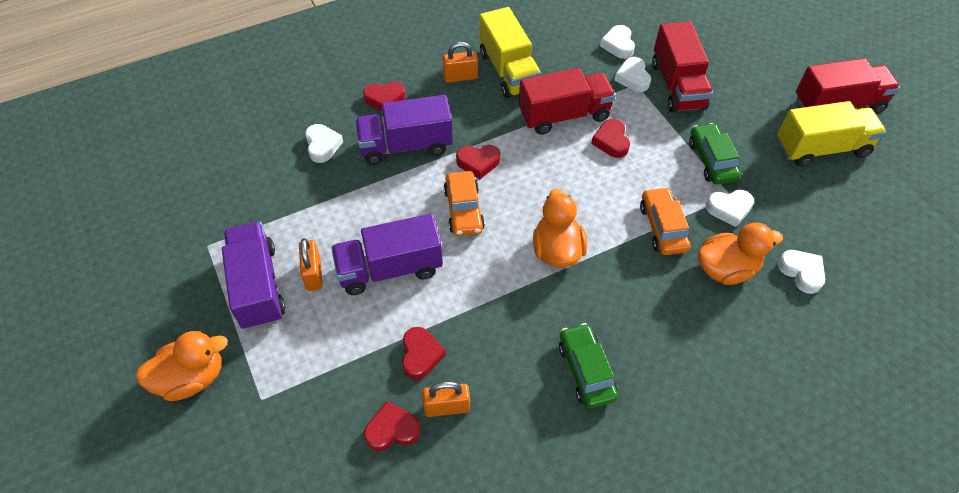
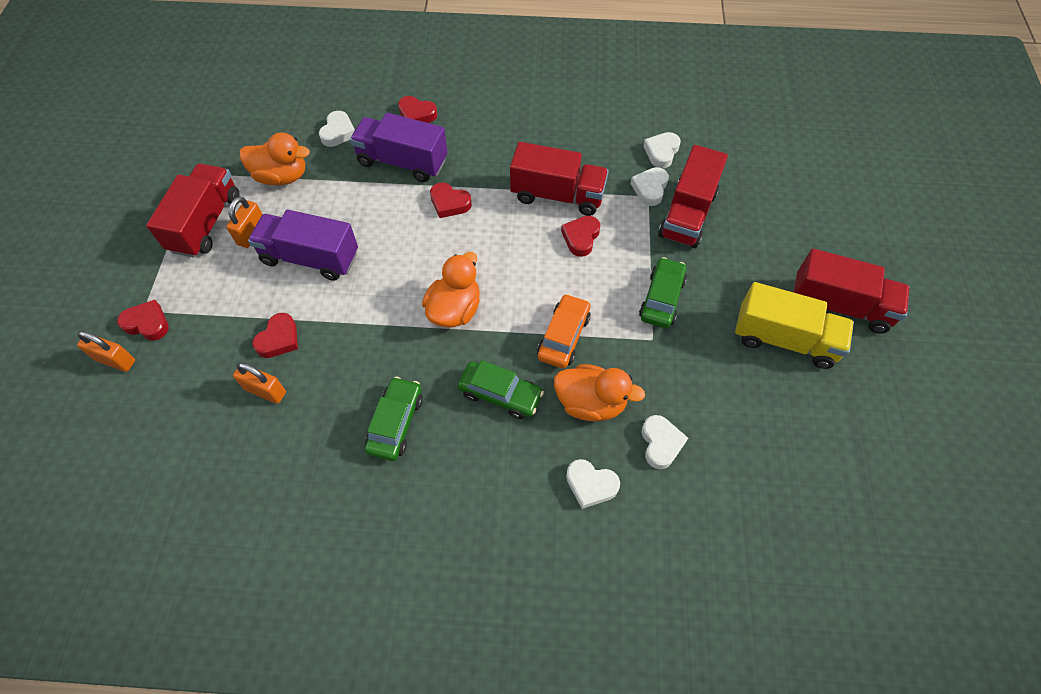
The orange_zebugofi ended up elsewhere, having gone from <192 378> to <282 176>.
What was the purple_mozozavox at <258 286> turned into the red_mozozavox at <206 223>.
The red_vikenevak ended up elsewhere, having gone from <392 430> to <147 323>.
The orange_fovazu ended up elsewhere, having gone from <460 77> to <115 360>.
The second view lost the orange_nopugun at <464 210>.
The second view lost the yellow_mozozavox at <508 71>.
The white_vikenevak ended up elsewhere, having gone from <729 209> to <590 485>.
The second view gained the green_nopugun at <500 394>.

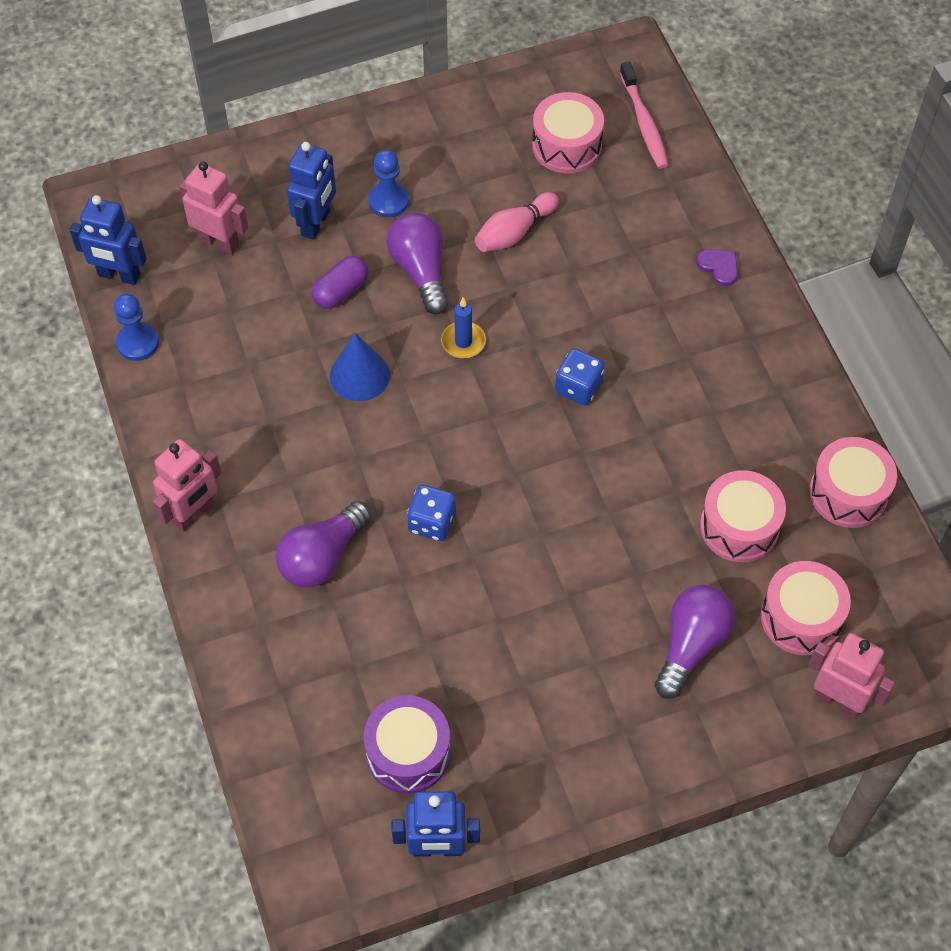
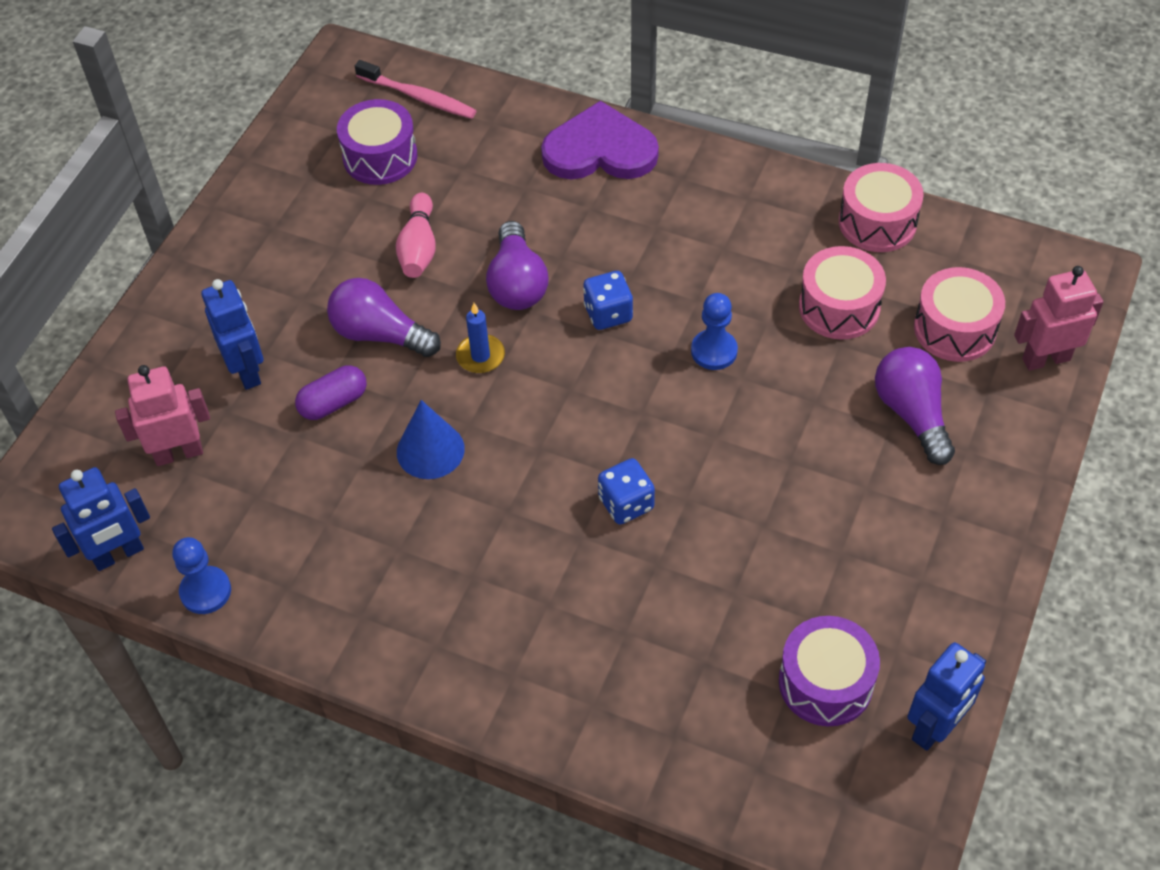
The second view lost the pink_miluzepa at <194 513>.
The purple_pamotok ended up elsewhere, having gone from <322 556> to <517 283>.
The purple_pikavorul at <340 291> ended up facing another way, 60 degrees clockwise from before.
The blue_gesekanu ended up elsewhere, having gone from <388 201> to <714 351>.
What was the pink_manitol at <566 146> turned into the purple_manitol at <380 157>.
The size of the purple_vikenevak at <719 267> changed by a factor of 2.40.

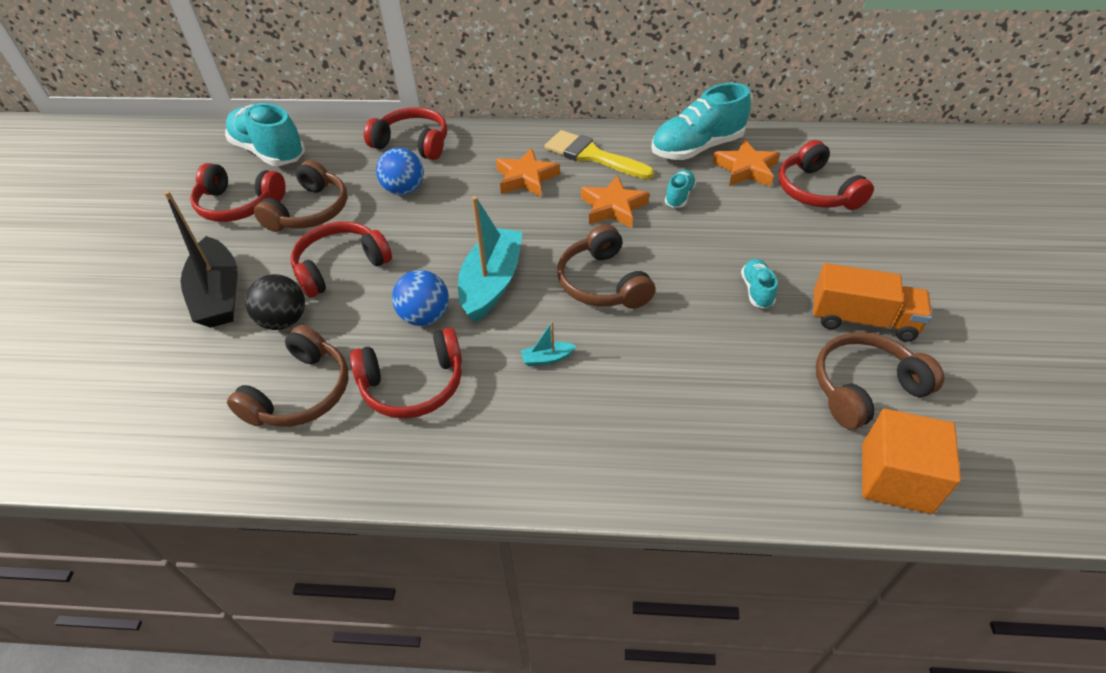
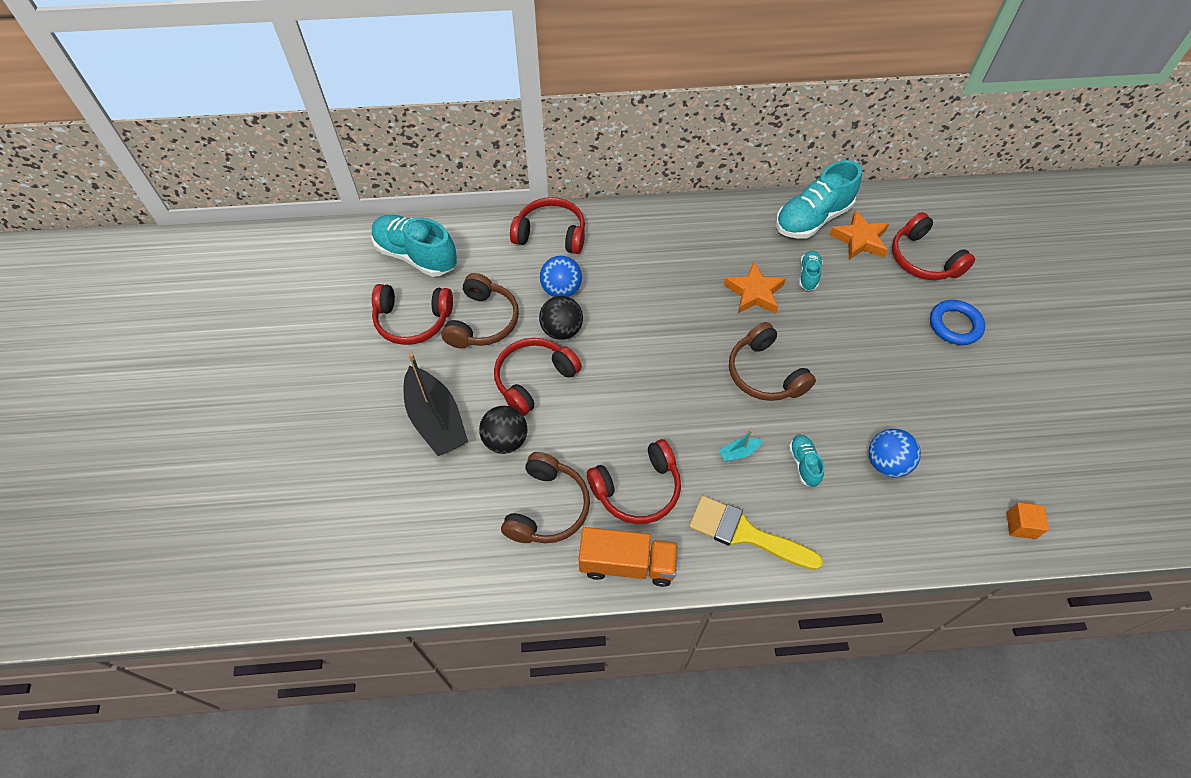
The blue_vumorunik ended up elsewhere, having gone from <425 316> to <886 463>.
The second view lost the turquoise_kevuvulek at <491 283>.
The second view lost the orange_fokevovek at <526 178>.
The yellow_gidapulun ended up elsewhere, having gone from <592 156> to <745 533>.
The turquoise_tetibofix ended up elsewhere, having gone from <756 290> to <804 464>.
The orange_mozozavox ended up elsewhere, having gone from <862 320> to <627 564>.
The second view lost the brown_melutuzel at <865 388>.
The size of the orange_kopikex at <895 478> changed by a factor of 0.53.
The second view gained the black_vumorunik at <561 330>.
The second view gained the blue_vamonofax at <955 325>.

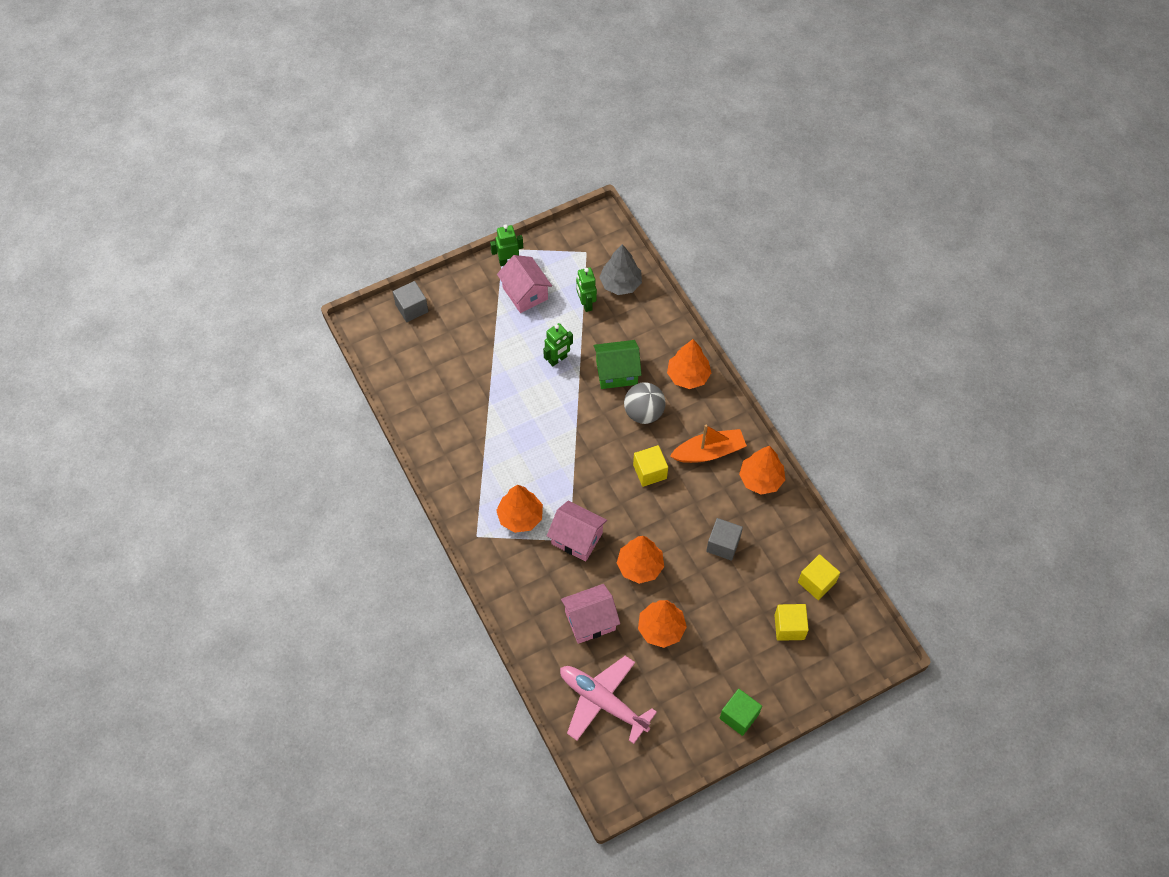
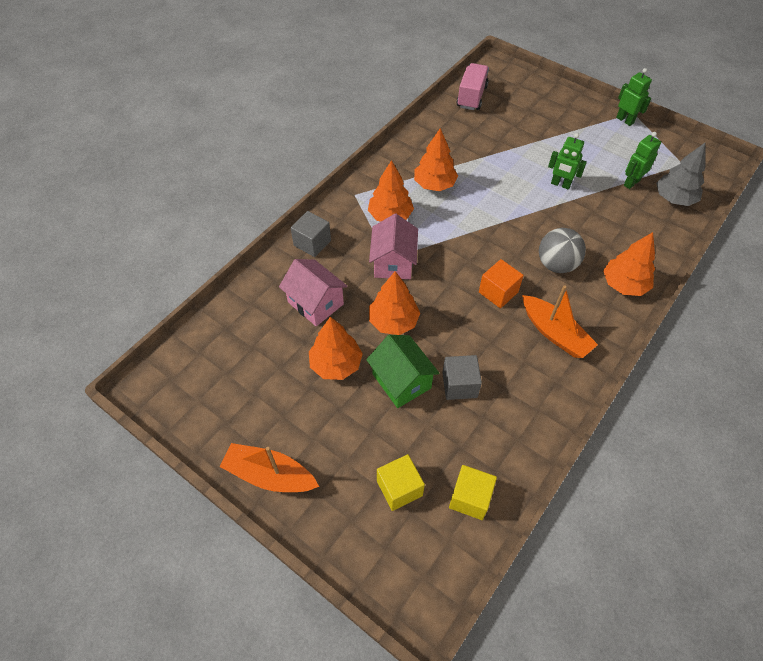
The grey_kopikex ended up elsewhere, having gone from <412 308> to <312 243>.
The second view lost the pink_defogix at <525 293>.
The second view lost the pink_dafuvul at <602 701>.
The green_defogix ended up elsewhere, having gone from <616 372> to <401 381>.
What was the yellow_kopikex at <650 471> turned into the orange_kopikex at <498 292>.
Where the green_kopikex stood at <739 716>, the orange_kevuvulek came to stand at <269 475>.
The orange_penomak ended up elsewhere, having gone from <761 479> to <434 184>.
The second view gained the pink_mozozavox at <471 97>.

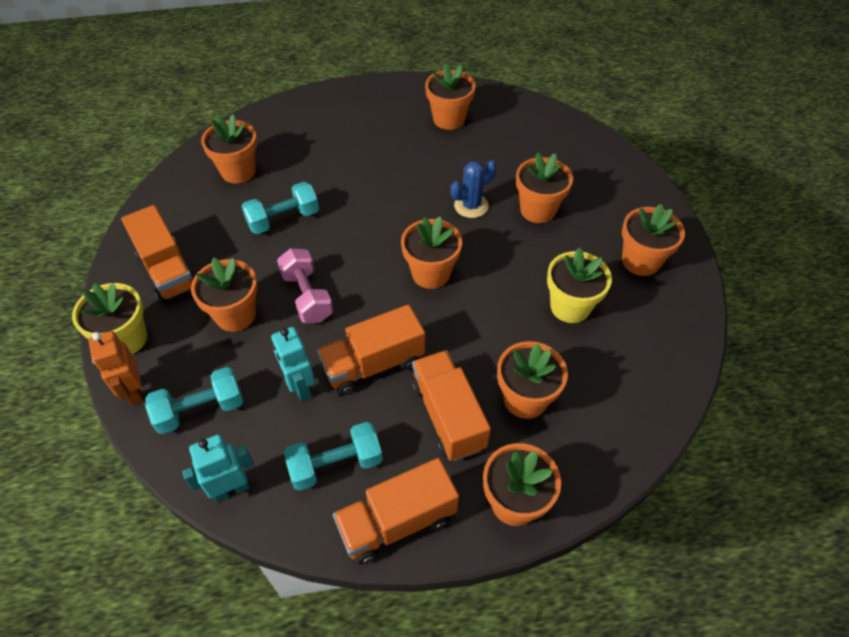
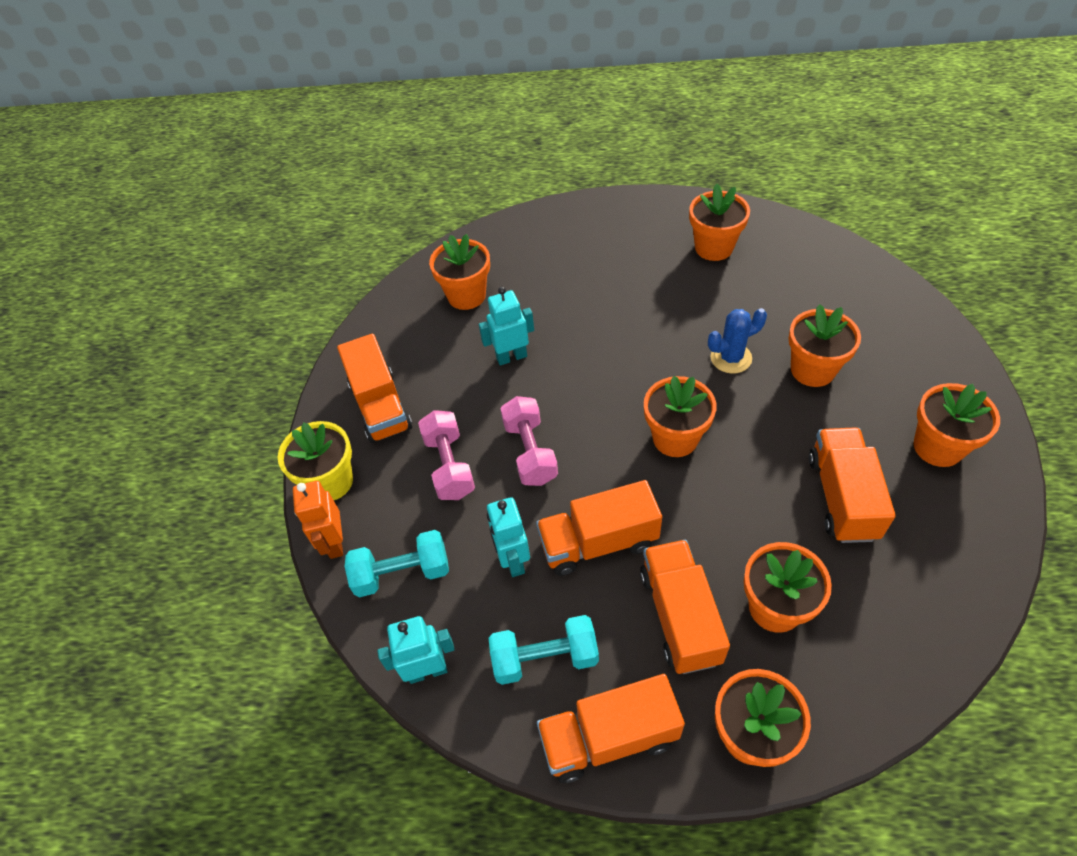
Where the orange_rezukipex stood at <235 315>, the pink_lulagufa came to stand at <449 466>.
Where the turquoise_lulagufa stood at <283 219>, the turquoise_miluzepa came to stand at <511 357>.
Where the yellow_rezukipex stood at <570 307>, the orange_mozozavox came to stand at <842 497>.

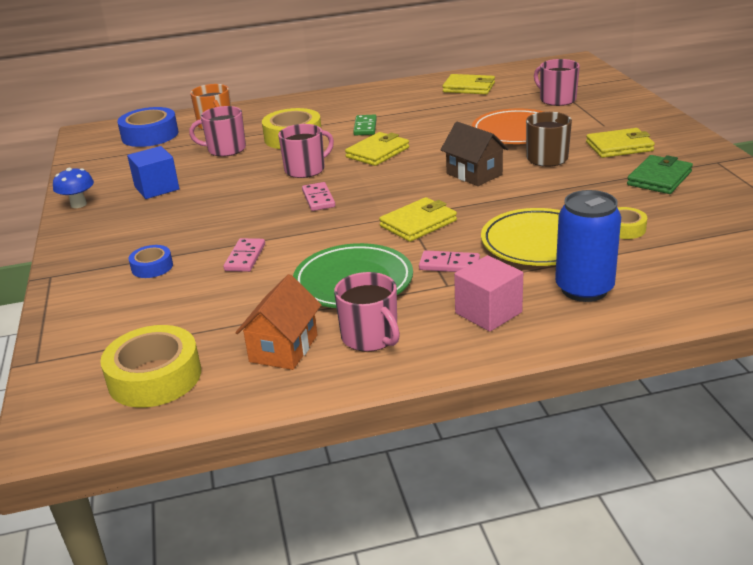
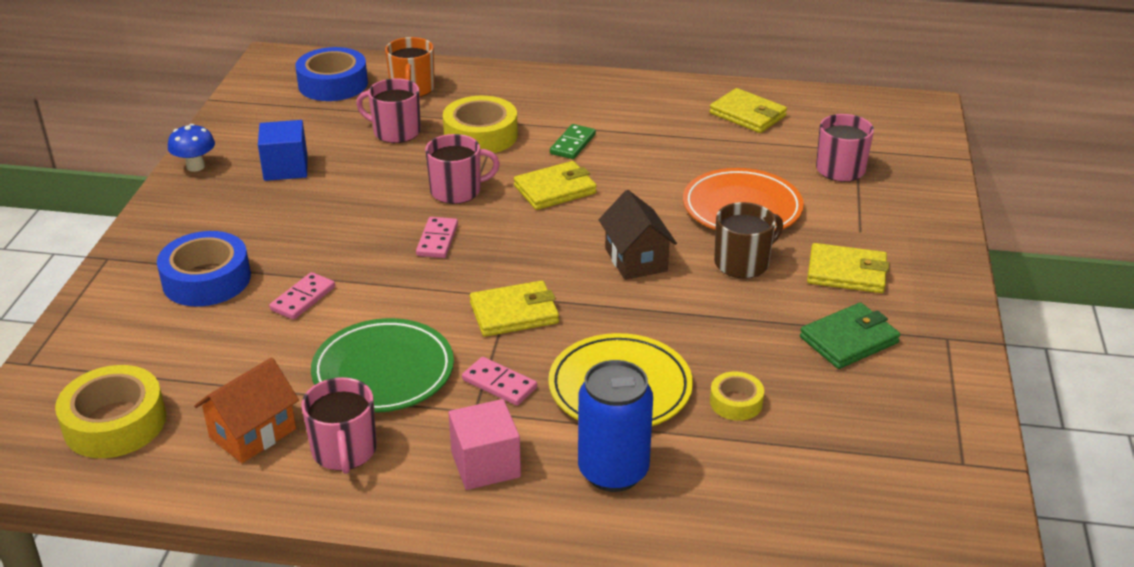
The size of the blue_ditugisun at <152 267> changed by a factor of 1.85.

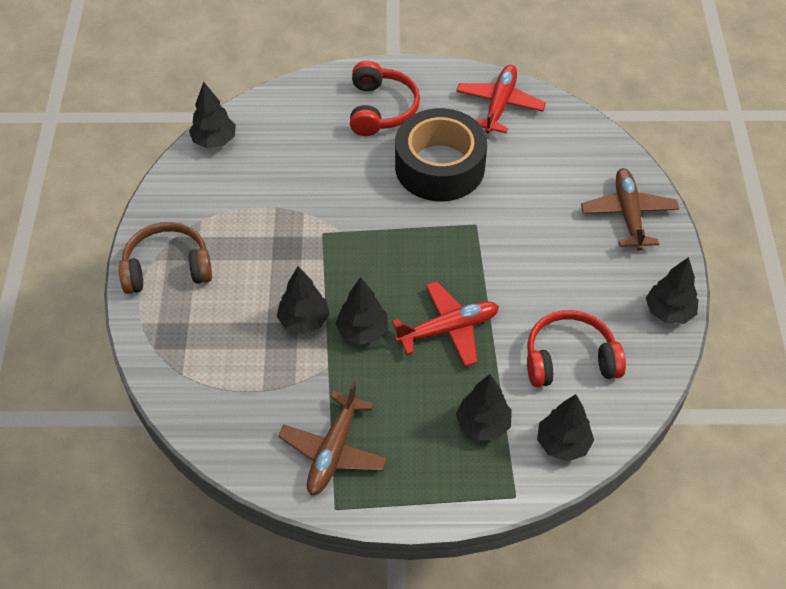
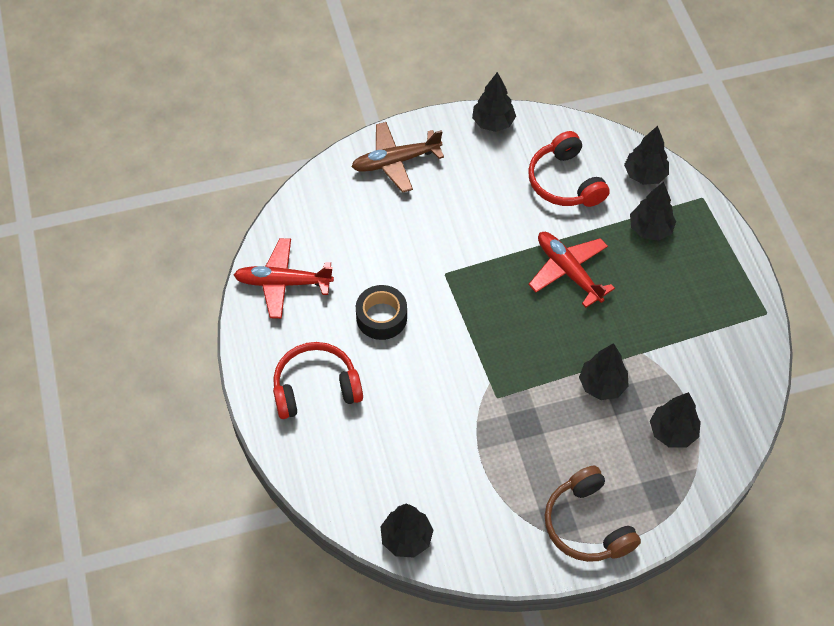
The second view lost the brown_dafuvul at <333 451>.
The black_penomak ended up elsewhere, having gone from <362 331> to <672 432>.
The size of the black_ditugisun at <439 166> changed by a factor of 0.56.

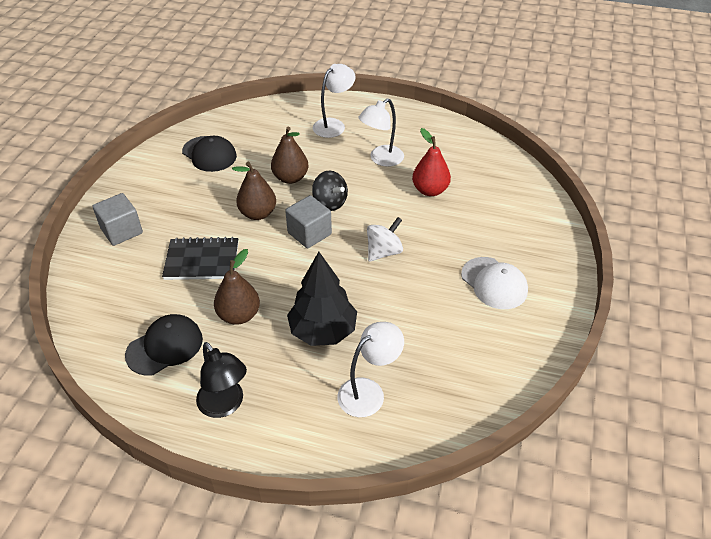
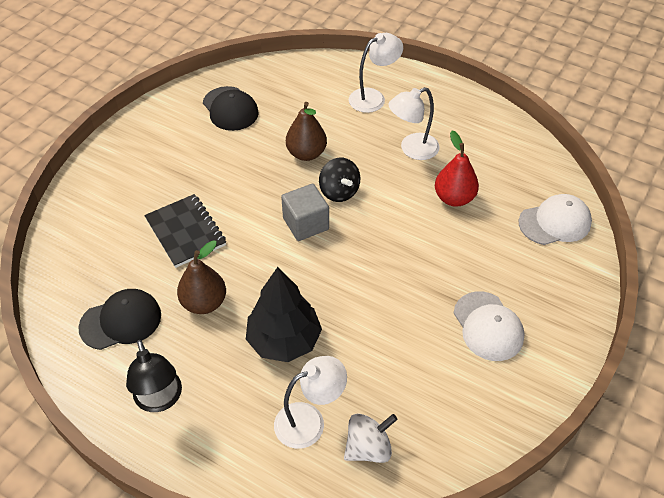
The second view lost the grey_kopikex at <122 231>.
The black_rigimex at <202 260> ended up facing another way, 45 degrees clockwise from before.
The second view lost the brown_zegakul at <258 213>.
The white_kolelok ended up elsewhere, having gone from <384 252> to <368 448>.
The second view gained the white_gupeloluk at <555 222>.

